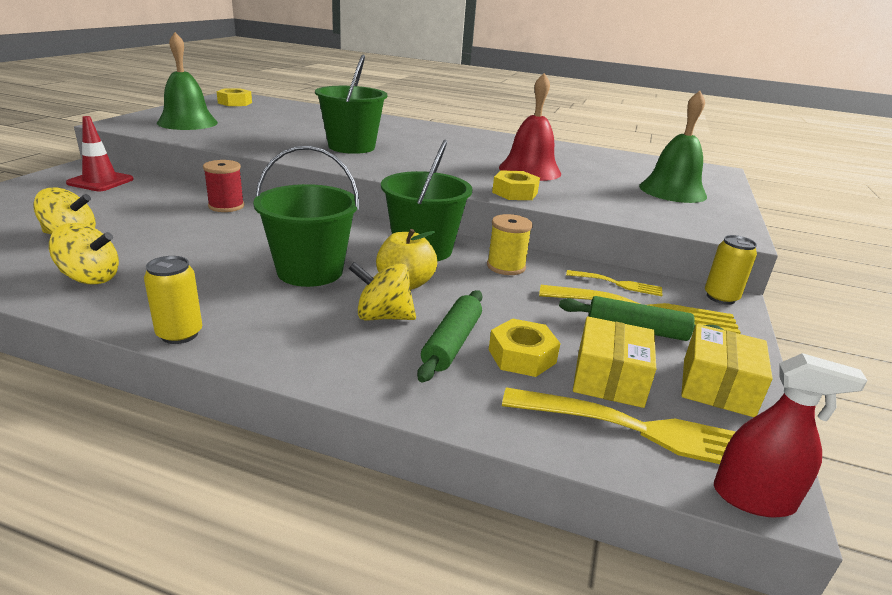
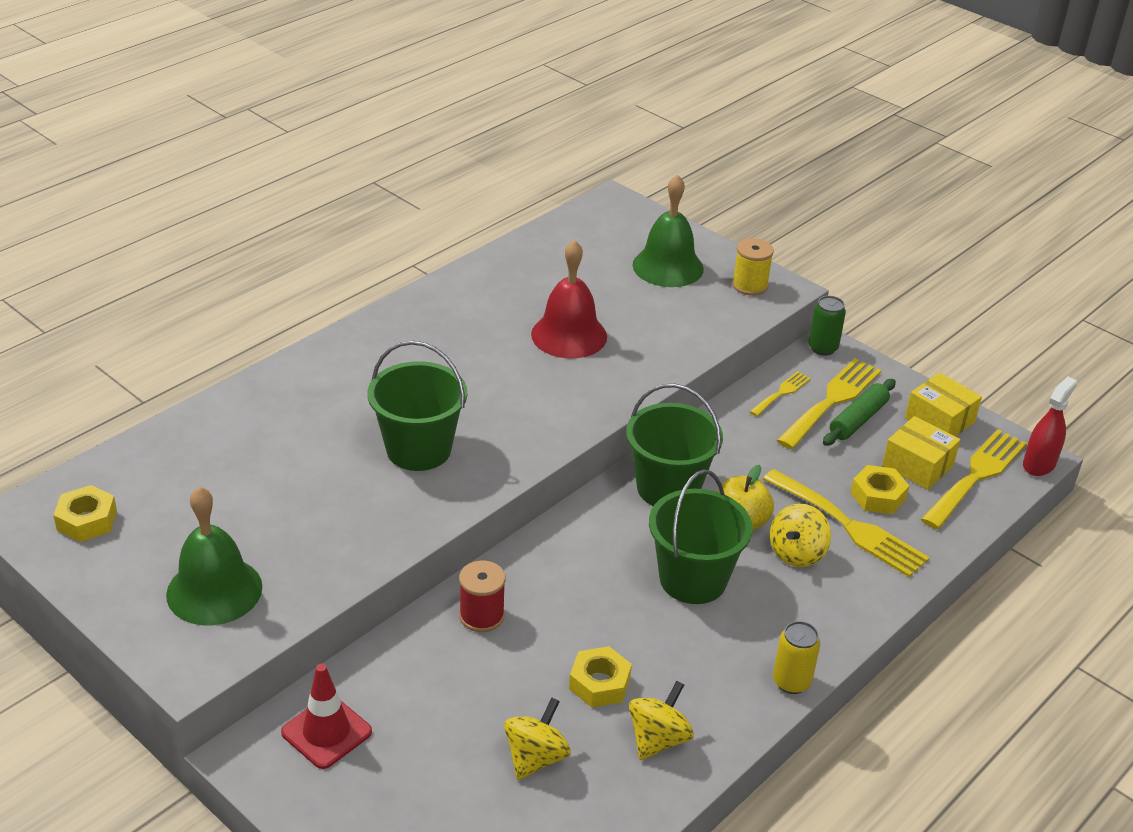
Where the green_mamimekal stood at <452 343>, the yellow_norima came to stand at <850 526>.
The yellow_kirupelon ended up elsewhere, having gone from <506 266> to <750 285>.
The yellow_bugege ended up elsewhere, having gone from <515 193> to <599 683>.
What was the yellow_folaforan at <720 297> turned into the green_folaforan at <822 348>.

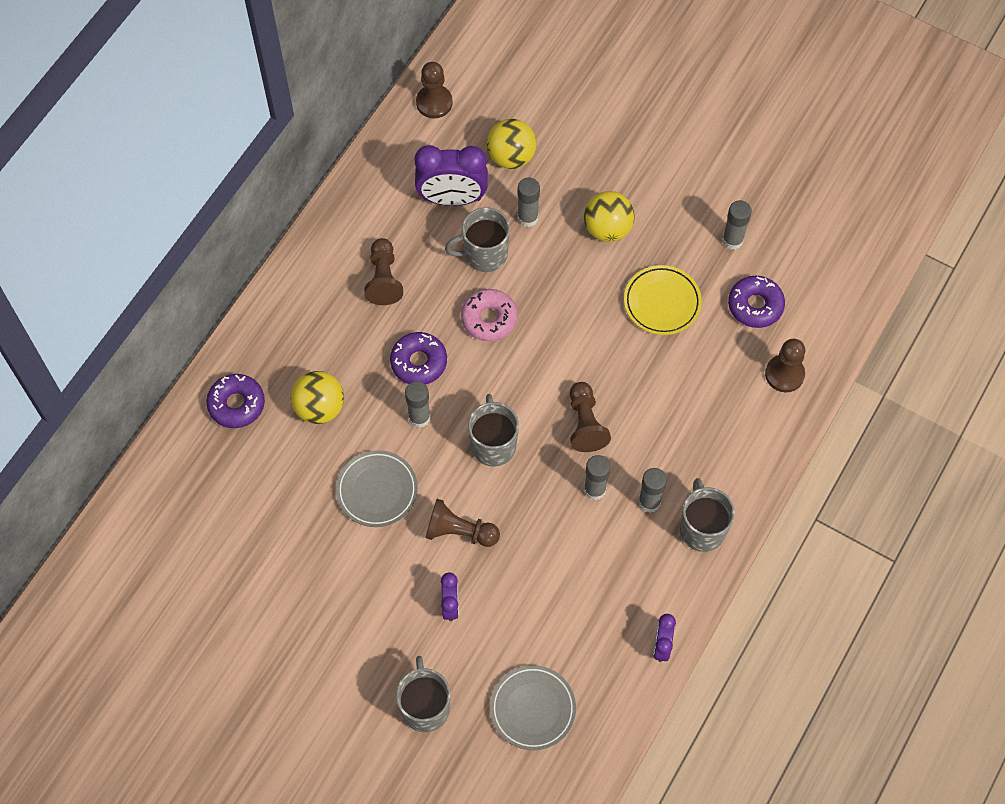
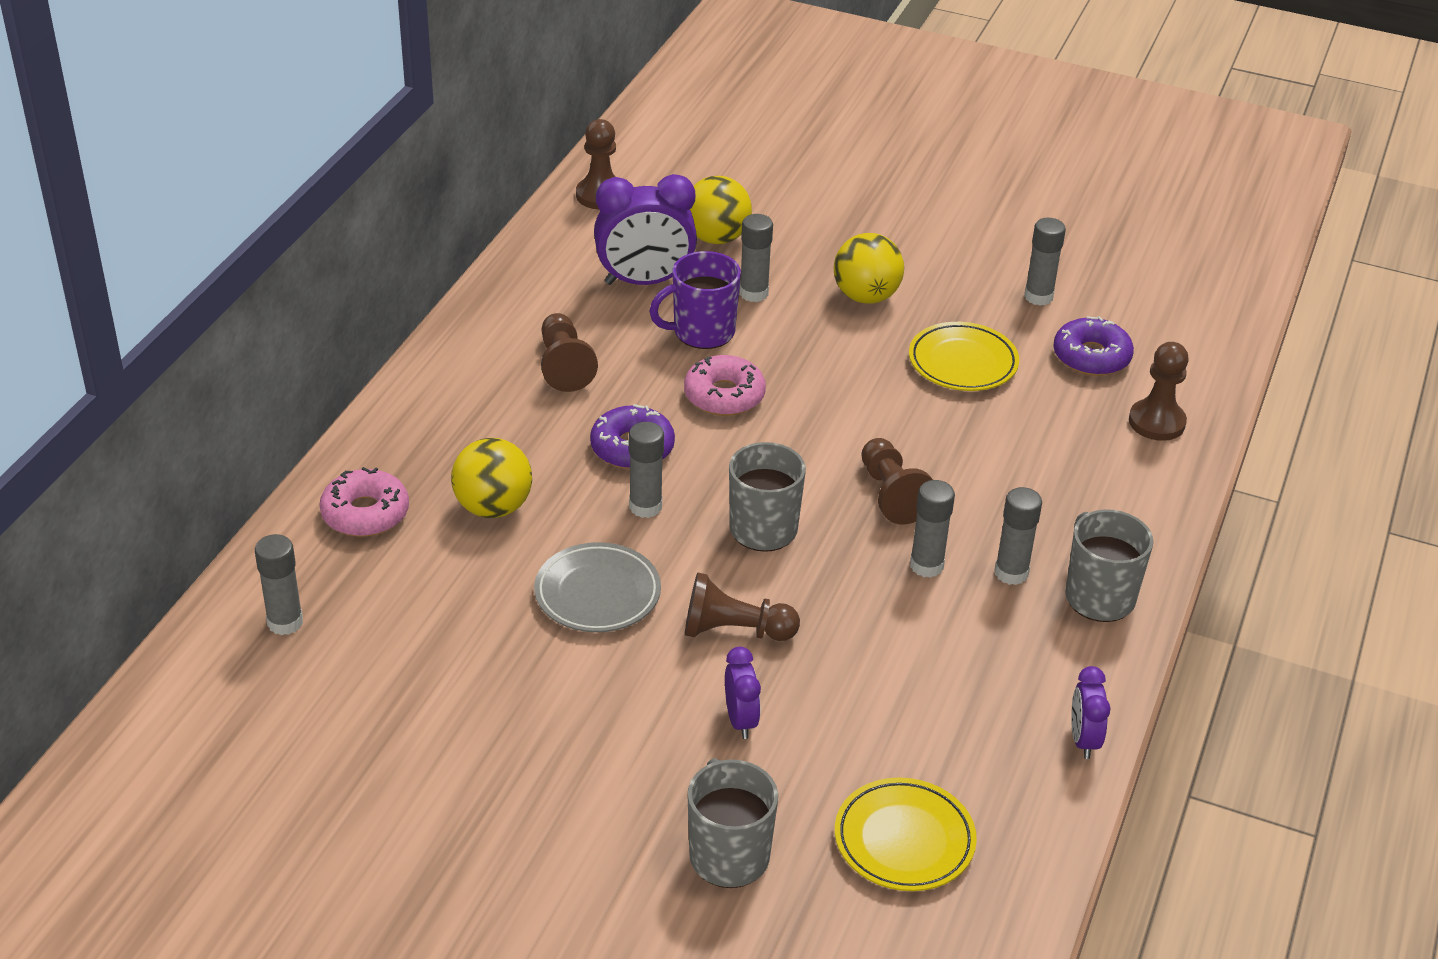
What was the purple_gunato at <236 404> turned into the pink_gunato at <365 513>.
What was the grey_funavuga at <484 254> turned into the purple_funavuga at <702 332>.
What was the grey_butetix at <532 709> turned into the yellow_butetix at <904 840>.
The second view gained the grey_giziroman at <285 622>.

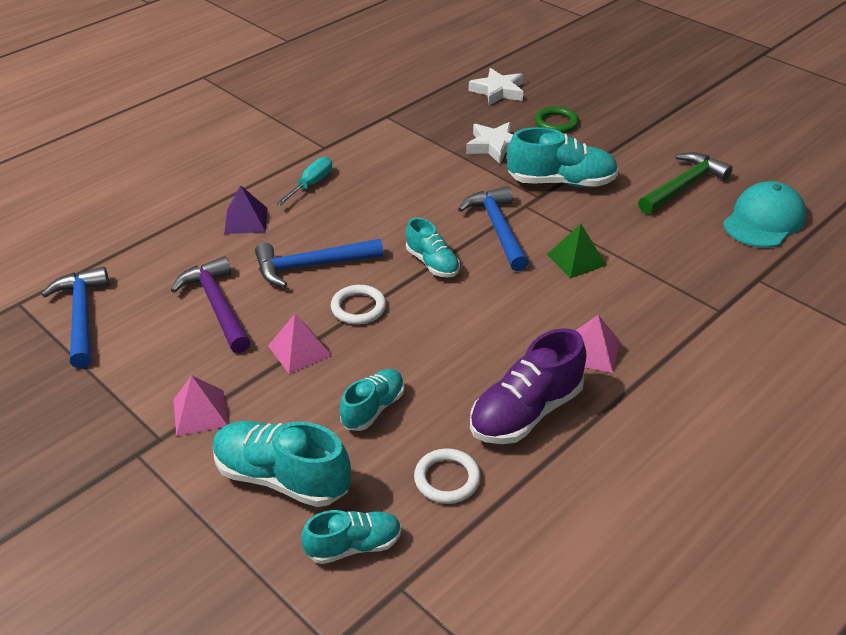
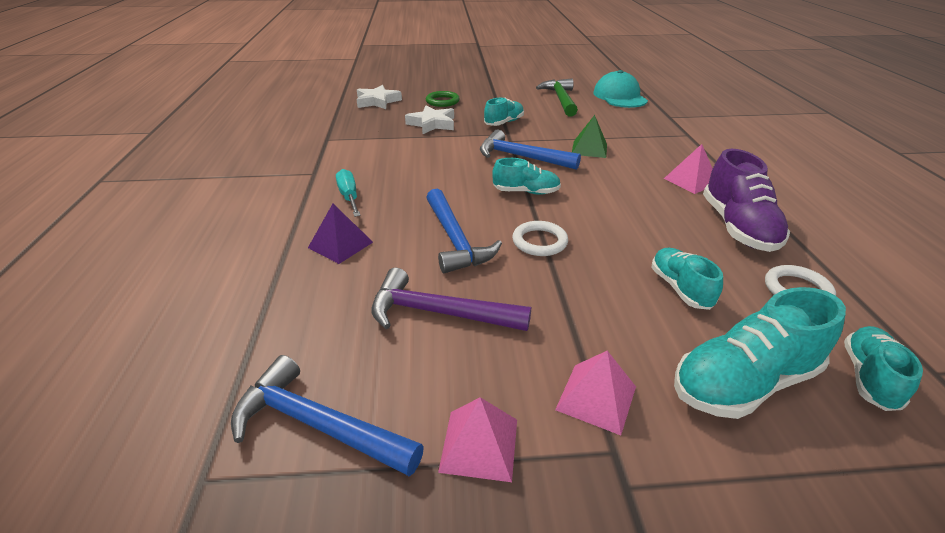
The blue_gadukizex at <312 266> ended up facing another way, 45 degrees counterclockwise from before.
The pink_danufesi ended up elsewhere, having gone from <299 350> to <479 444>.
The size of the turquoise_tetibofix at <561 182> changed by a factor of 0.61.

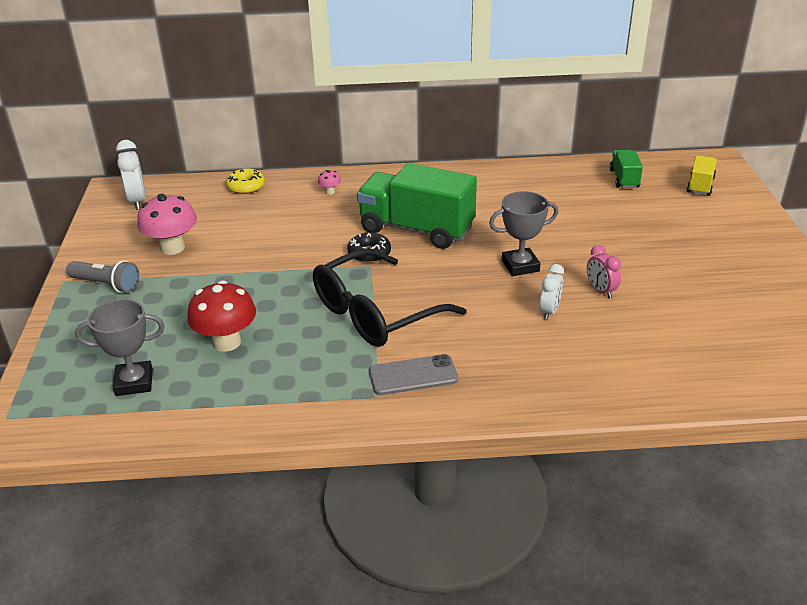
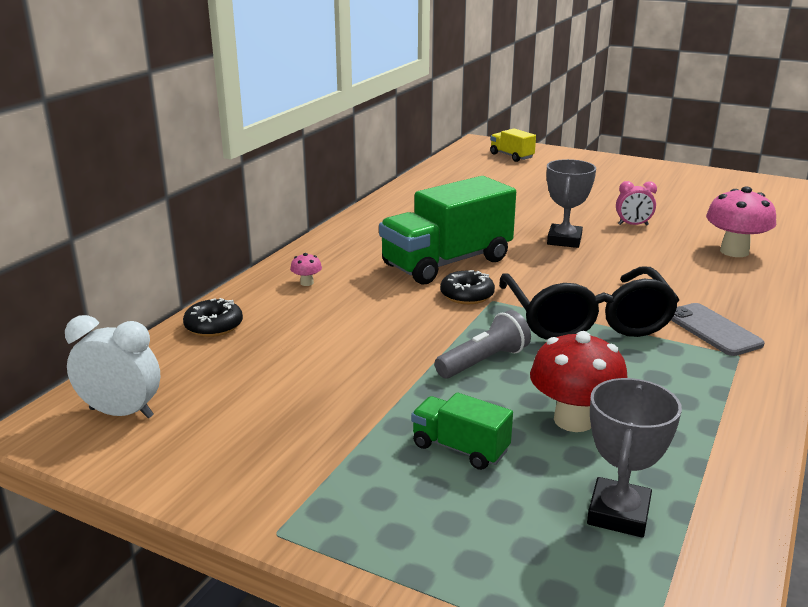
The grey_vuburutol ended up elsewhere, having gone from <106 285> to <484 361>.
The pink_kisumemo ended up elsewhere, having gone from <172 248> to <734 251>.
What was the yellow_gunato at <246 186> turned into the black_gunato at <214 326>.
The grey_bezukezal at <413 375> ended up facing another way, 45 degrees counterclockwise from before.
The second view lost the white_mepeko at <549 311>.
The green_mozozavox ended up elsewhere, having gone from <624 179> to <460 448>.

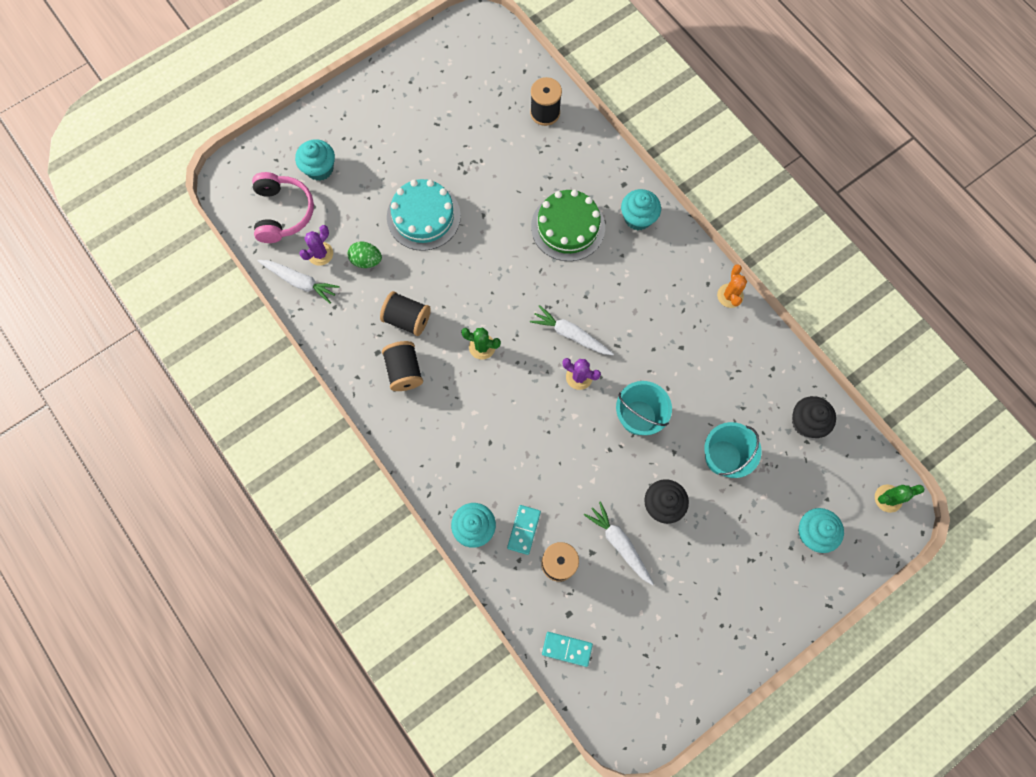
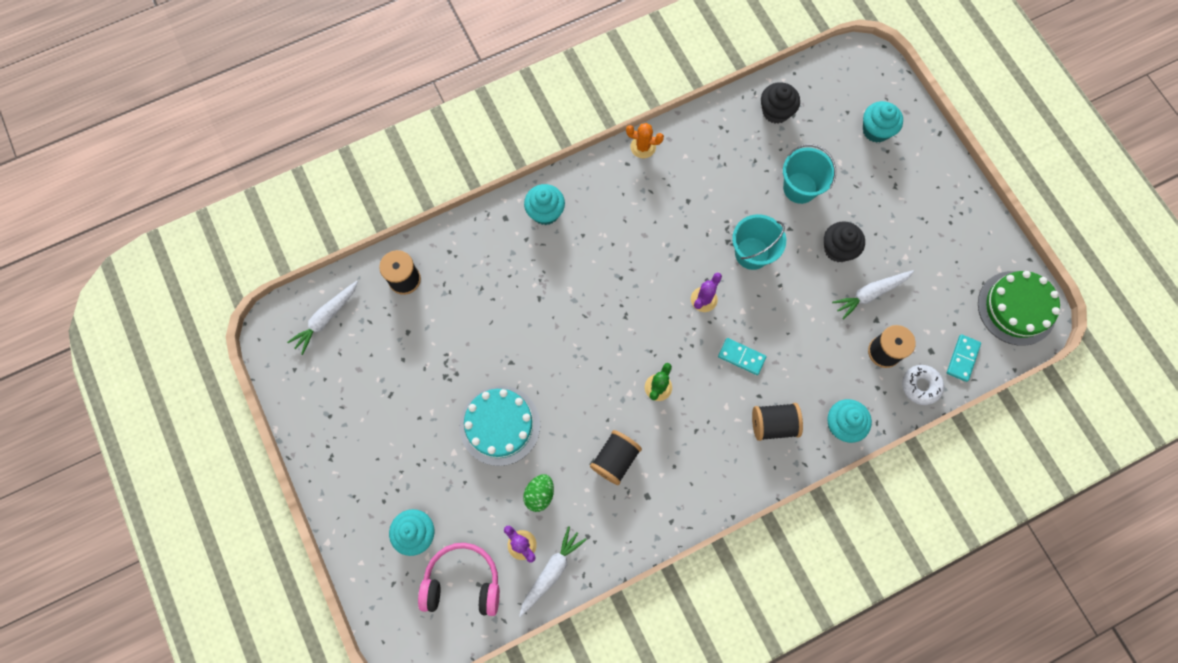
The black_kirupelon ended up elsewhere, having gone from <404 371> to <773 424>.
The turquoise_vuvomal ended up elsewhere, having gone from <523 529> to <741 357>.
The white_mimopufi ended up elsewhere, having gone from <571 334> to <326 318>.
The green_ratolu ended up elsewhere, having gone from <568 227> to <1016 308>.
The second view lost the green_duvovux at <888 498>.
The second view gained the white_gunato at <920 386>.

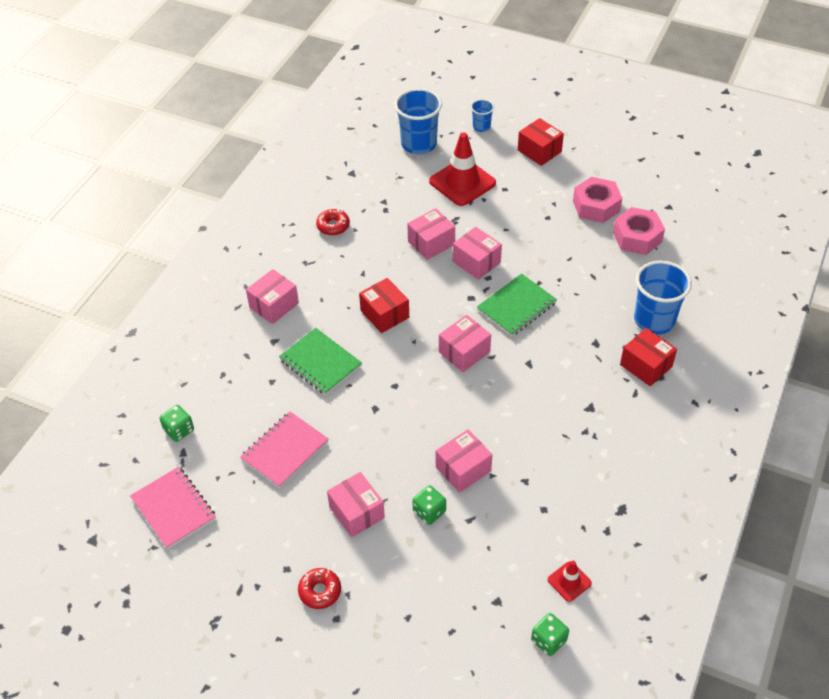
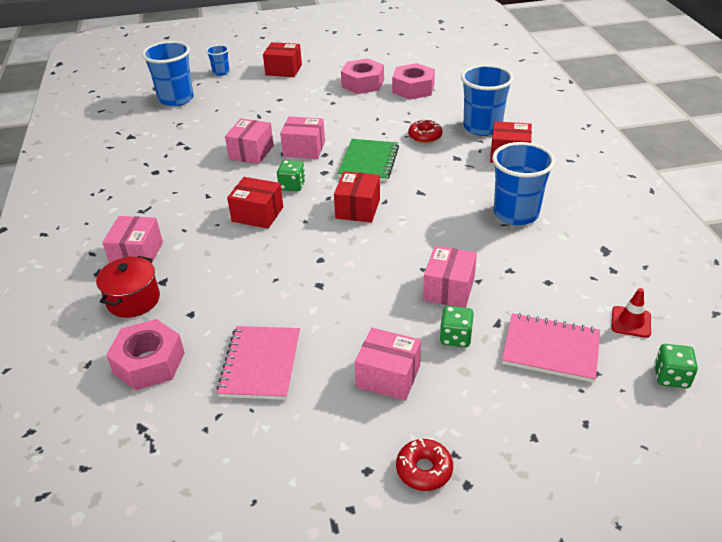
The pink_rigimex ended up elsewhere, having gone from <173 509> to <550 349>.
The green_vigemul ended up elsewhere, having gone from <179 430> to <292 185>.
The second view lost the green_rigimex at <320 363>.
The red_gunato ended up elsewhere, having gone from <333 226> to <425 136>.
The second view lost the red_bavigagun at <462 182>.
What was the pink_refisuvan at <464 352> turned into the red_refisuvan at <358 208>.
The second view gained the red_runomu at <133 300>.
The second view gained the pink_bugege at <149 362>.
The second view gained the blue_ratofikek at <516 214>.

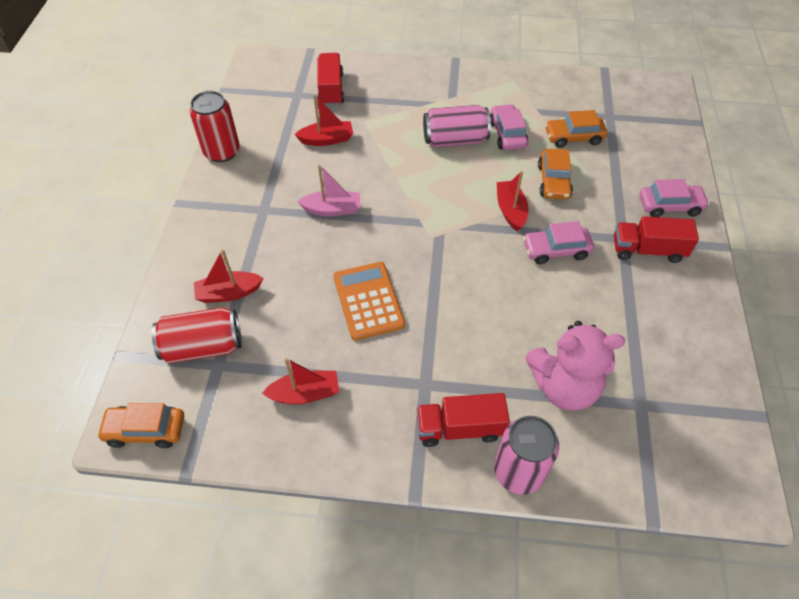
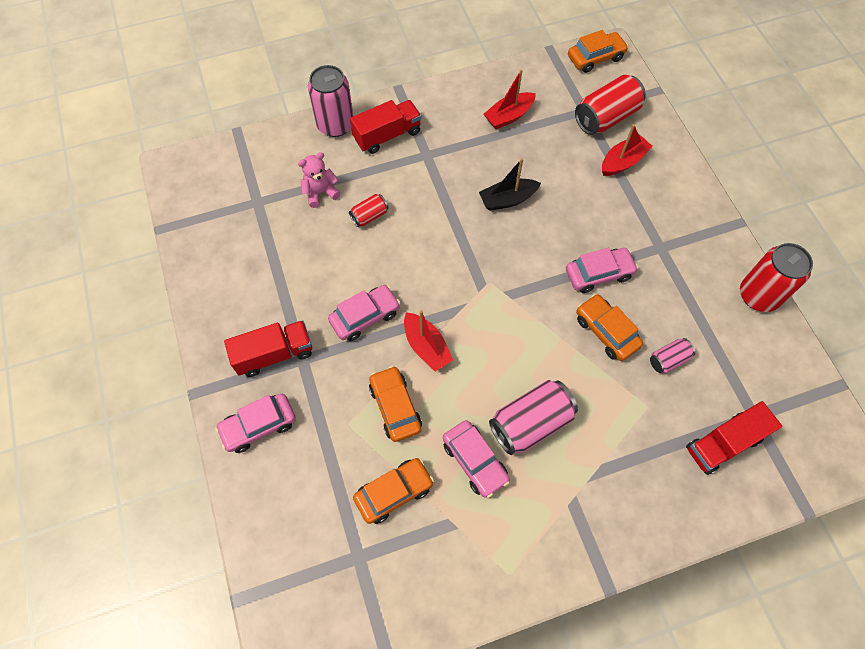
Where the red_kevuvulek stood at <327 139>, the pink_folaforan came to stand at <668 360>.
Where the pink_kevuvulek stood at <332 209>, the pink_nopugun came to stand at <598 274>.
The red_mozozavox at <331 89> ended up facing another way, 90 degrees clockwise from before.
Where the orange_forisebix stood at <368 301>, the black_kevuvulek came to stand at <507 199>.
The size of the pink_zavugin at <564 386> changed by a factor of 0.54.
The second view gained the red_folaforan at <369 216>.
The second view gained the orange_nopugun at <606 331>.

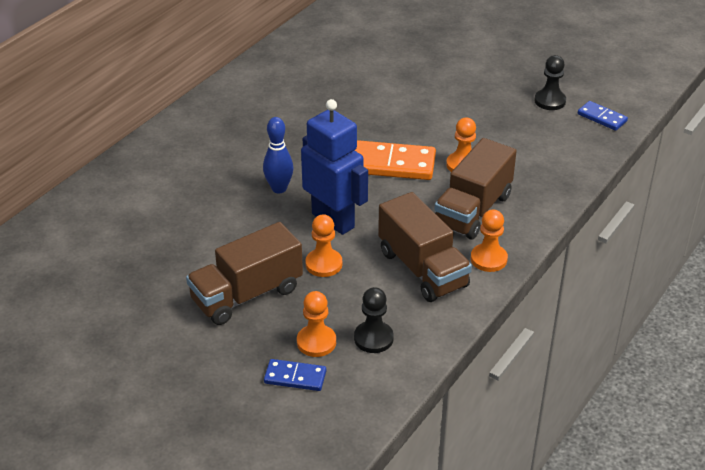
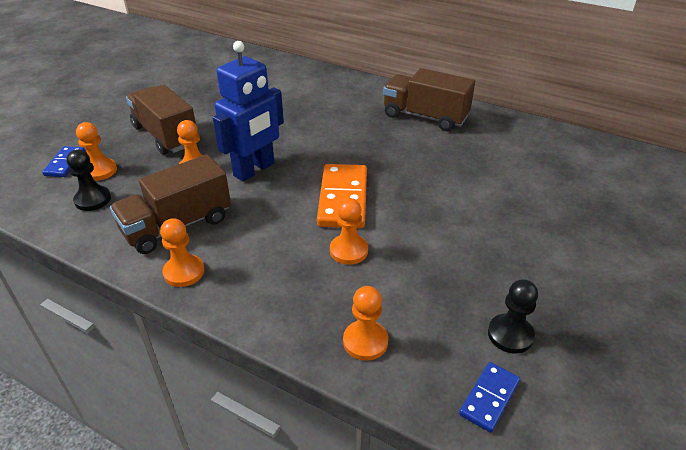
The second view lost the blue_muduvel at <279 188>.
The brown_mozozavox ended up elsewhere, having gone from <473 210> to <425 117>.
The second view gained the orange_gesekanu at <365 341>.

